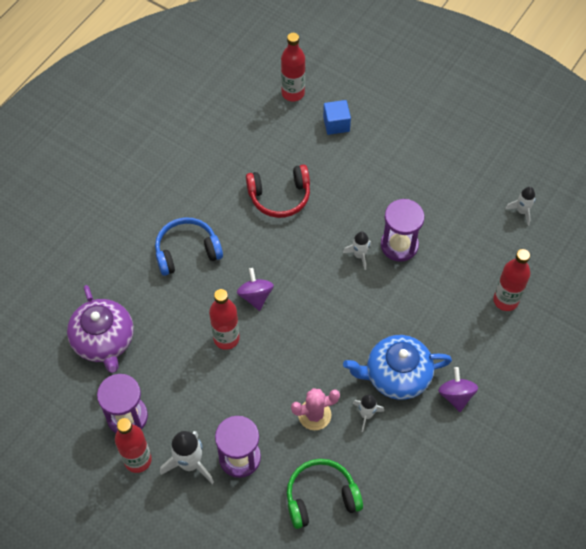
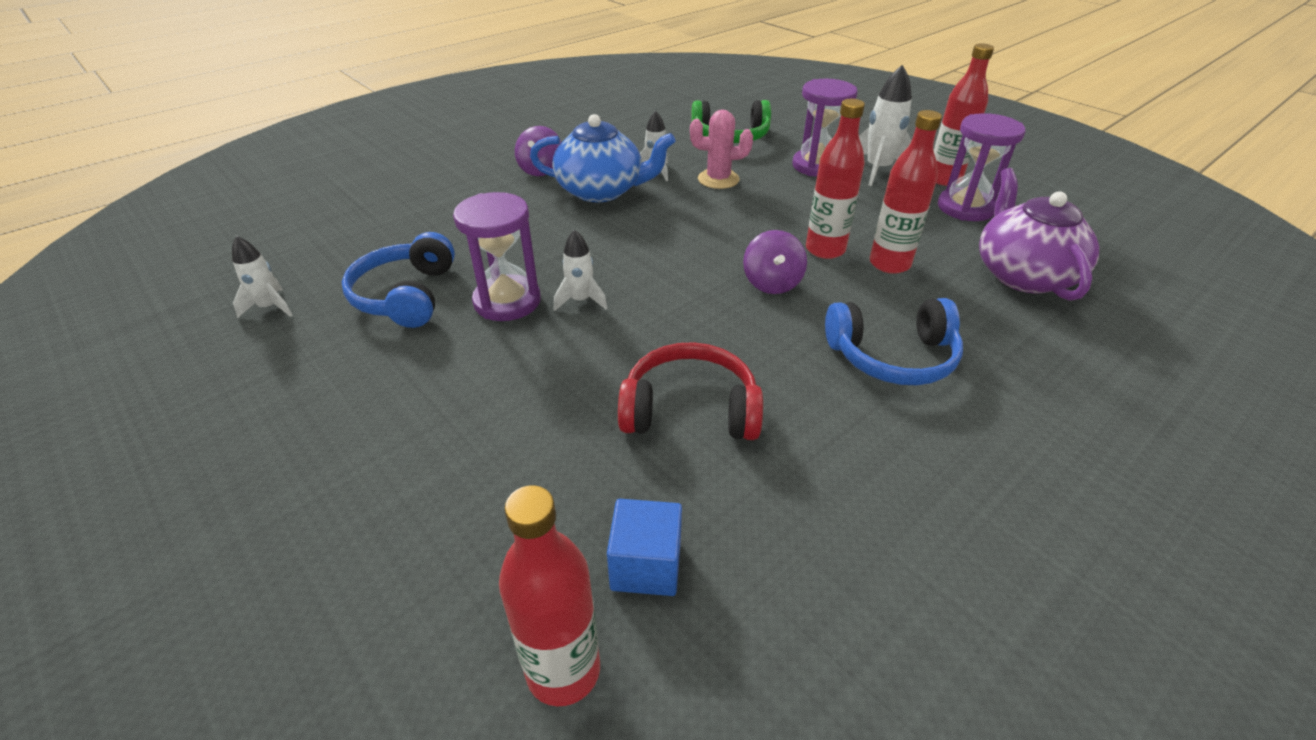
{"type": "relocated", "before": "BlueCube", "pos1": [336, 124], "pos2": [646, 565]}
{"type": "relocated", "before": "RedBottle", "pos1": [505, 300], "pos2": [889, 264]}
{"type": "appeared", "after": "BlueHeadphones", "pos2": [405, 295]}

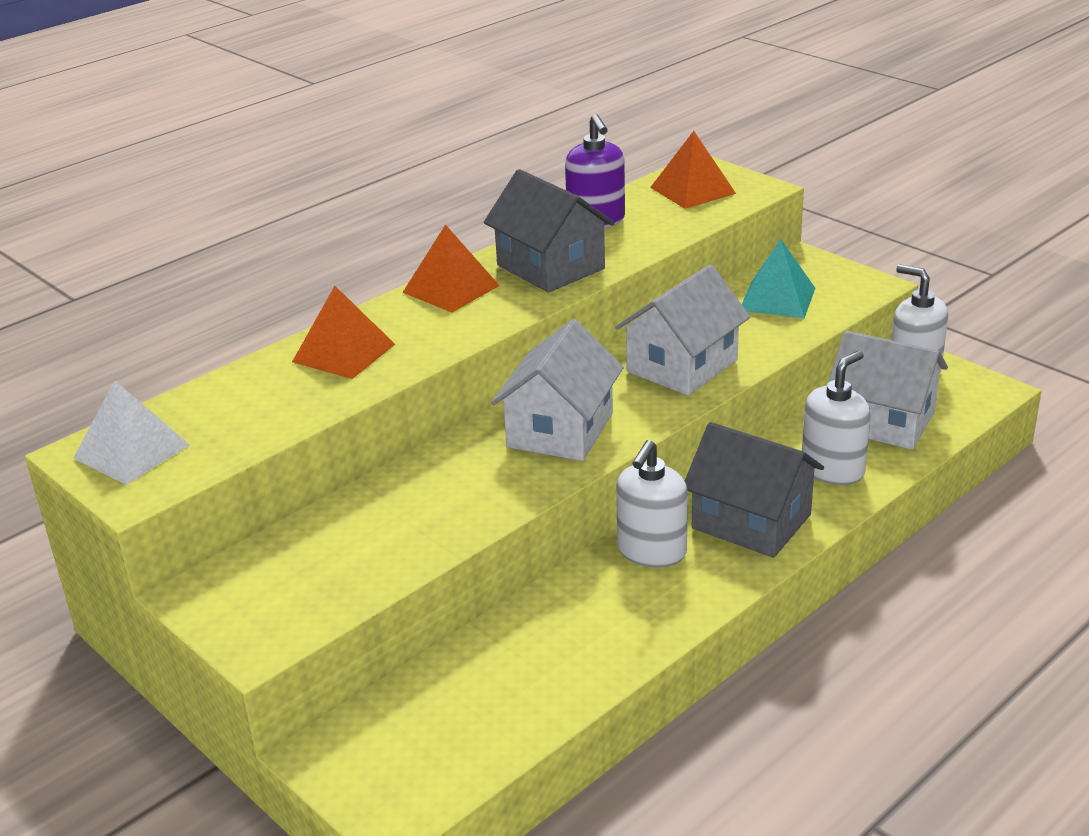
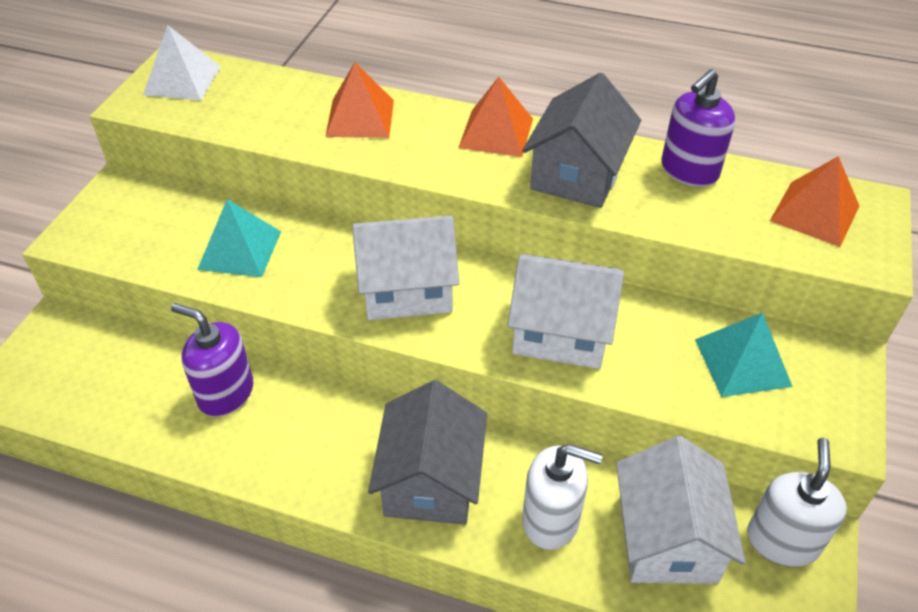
{"type": "missing", "before": "WhiteSoapDispenser", "pos1": [651, 551]}
{"type": "appeared", "after": "TurquoisePyramid", "pos2": [240, 250]}
{"type": "appeared", "after": "PurpleSoapDispenser", "pos2": [225, 393]}

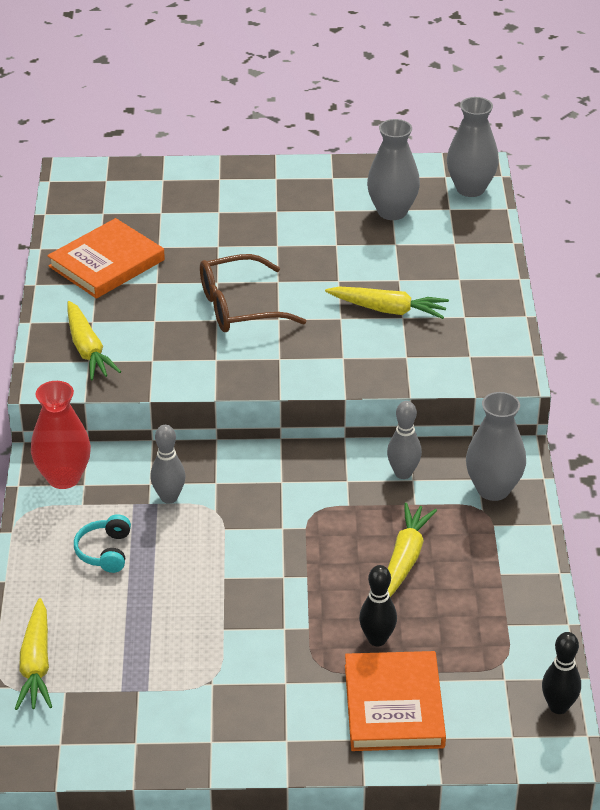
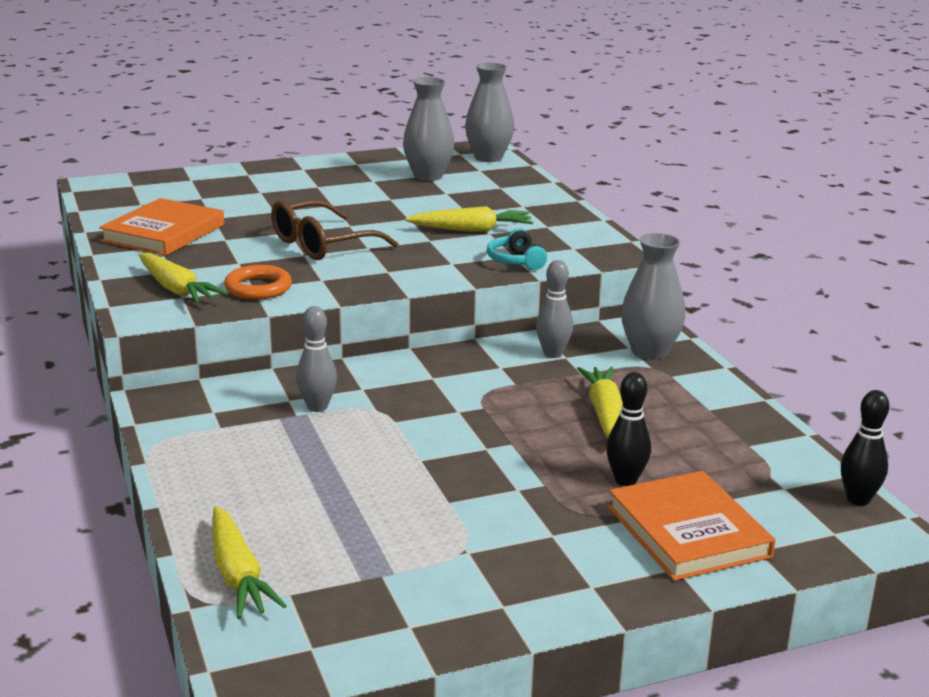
{"type": "missing", "before": "RedVase", "pos1": [63, 477]}
{"type": "relocated", "before": "TurquoiseHeadphones", "pos1": [105, 551], "pos2": [516, 261]}
{"type": "appeared", "after": "OrangeRing", "pos2": [258, 288]}

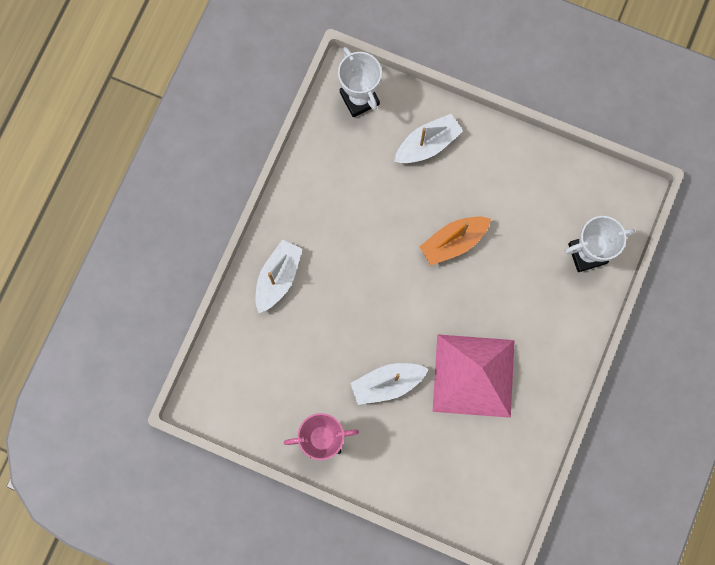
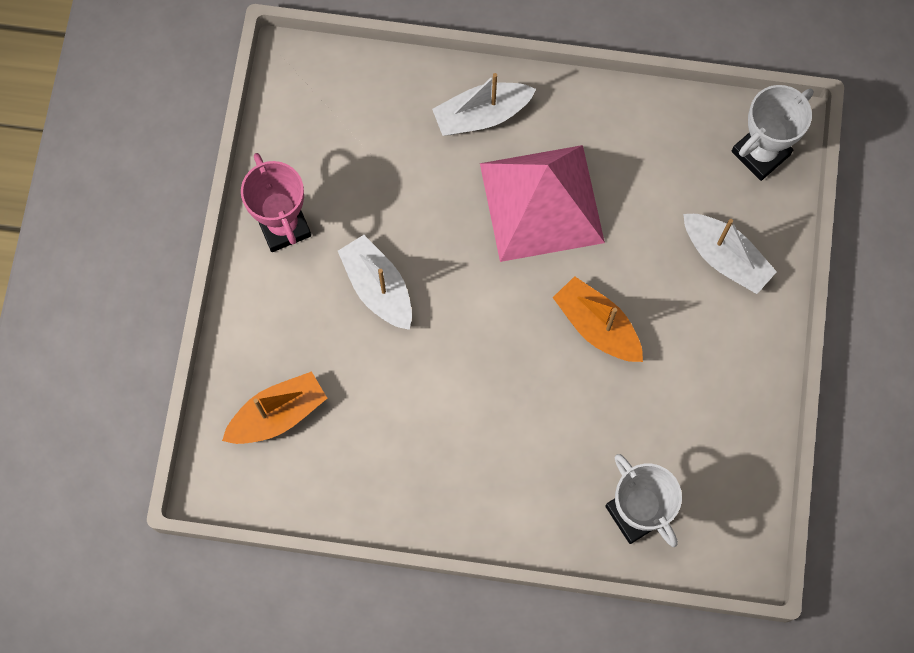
{"type": "spun", "before": "WhiteBoat", "pos1": [278, 278], "pos2": [481, 115], "turn": 150}
{"type": "relocated", "before": "PinkPyramid", "pos1": [473, 375], "pos2": [542, 203]}
{"type": "appeared", "after": "OrangeBoat", "pos2": [278, 414]}

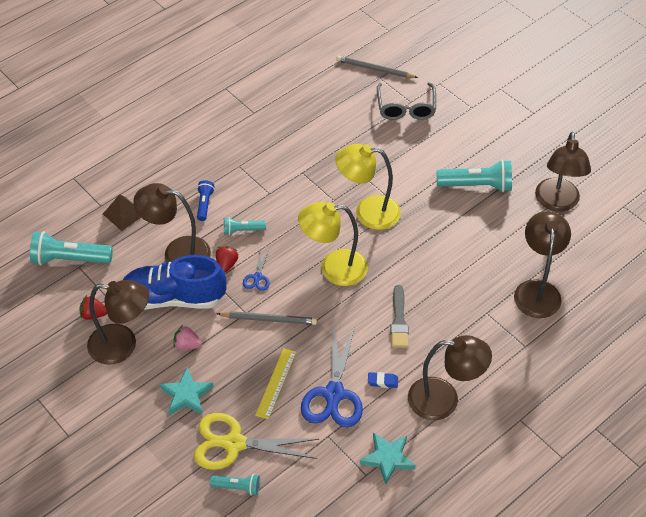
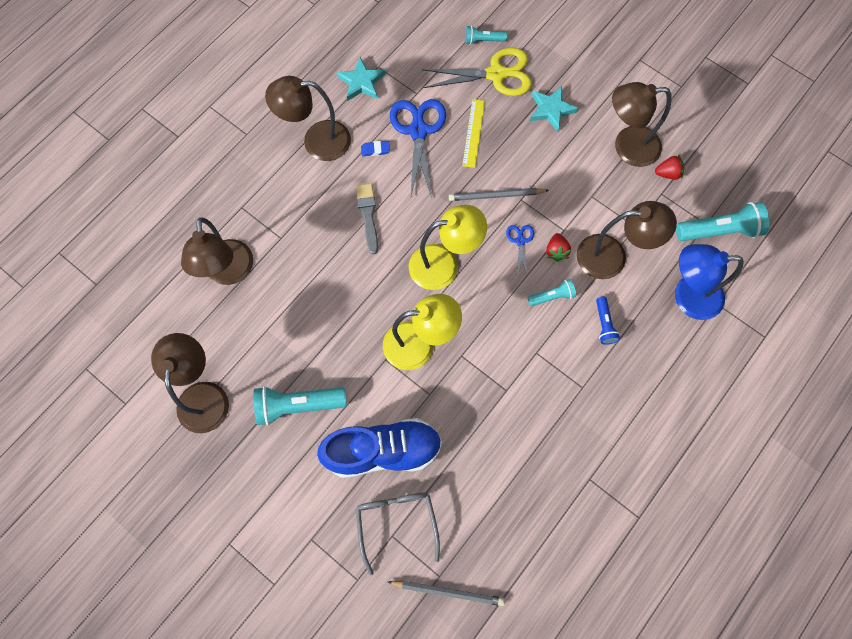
{"type": "exchanged", "before": "BrownPyramid", "after": "BlueLamp", "pos1": [124, 214], "pos2": [687, 296]}
{"type": "relocated", "before": "BlueShoe", "pos1": [174, 298], "pos2": [383, 451]}
{"type": "missing", "before": "PinkStrawberry", "pos1": [187, 345]}

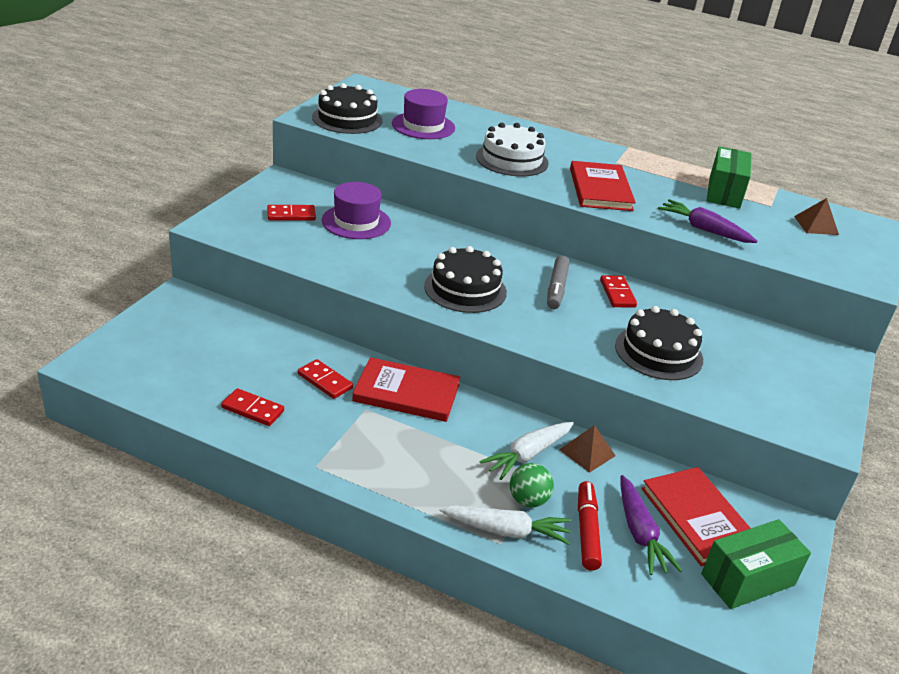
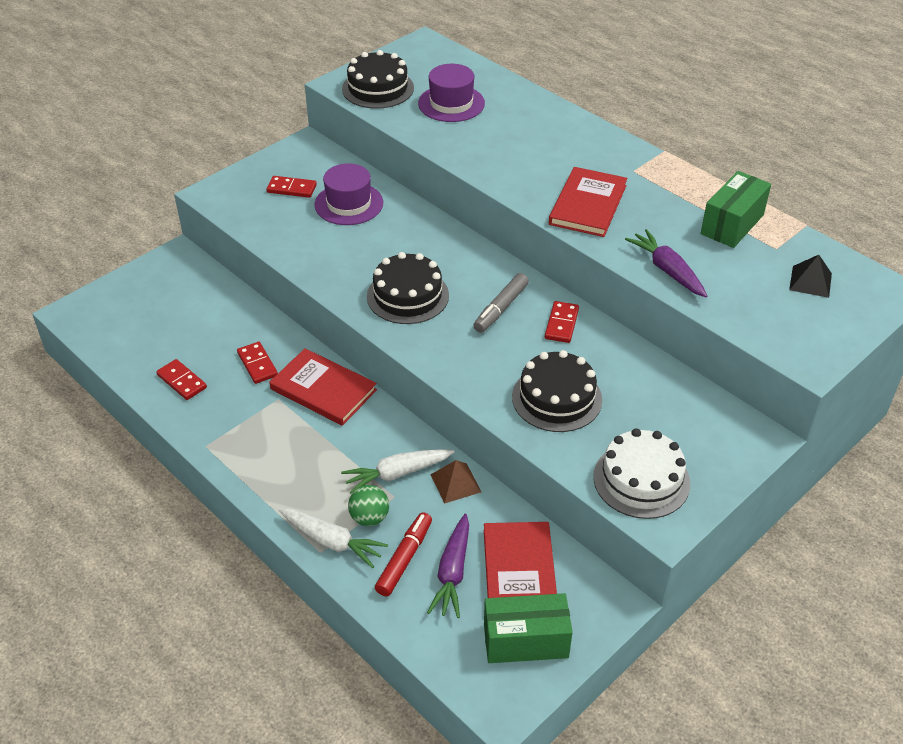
{"type": "relocated", "before": "WhiteCake", "pos1": [512, 159], "pos2": [641, 480]}
{"type": "colour", "before": "BrownPyramid", "after": "BlackPyramid", "pos1": [816, 225], "pos2": [810, 281]}

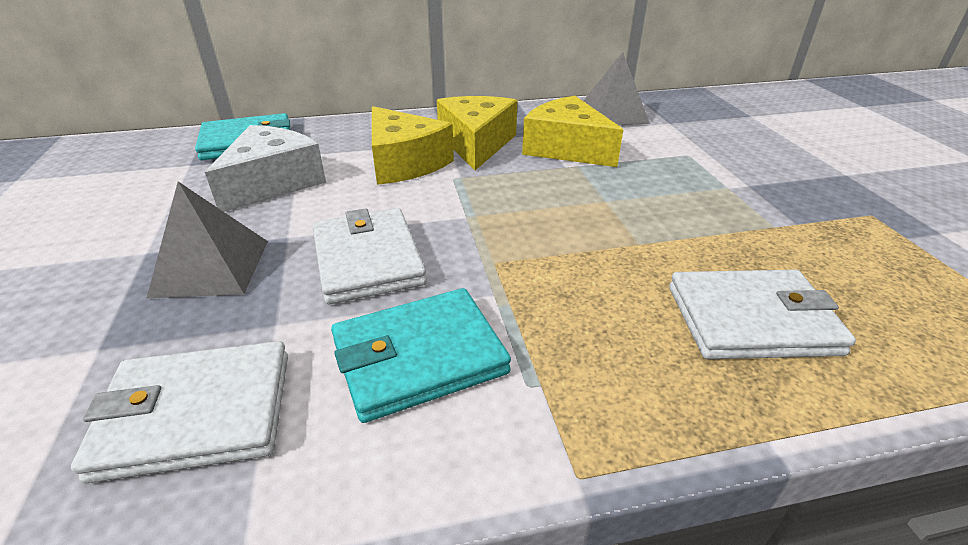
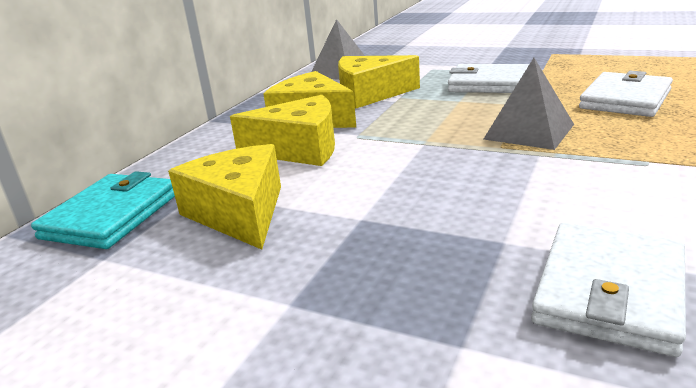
{"type": "colour", "before": "WhiteCheese", "after": "YellowCheese", "pos1": [273, 183], "pos2": [239, 212]}
{"type": "relocated", "before": "GreyPyramid", "pos1": [211, 267], "pos2": [529, 131]}
{"type": "relocated", "before": "WhiteWallet", "pos1": [368, 260], "pos2": [489, 84]}
{"type": "missing", "before": "TurquoiseWallet", "pos1": [419, 357]}

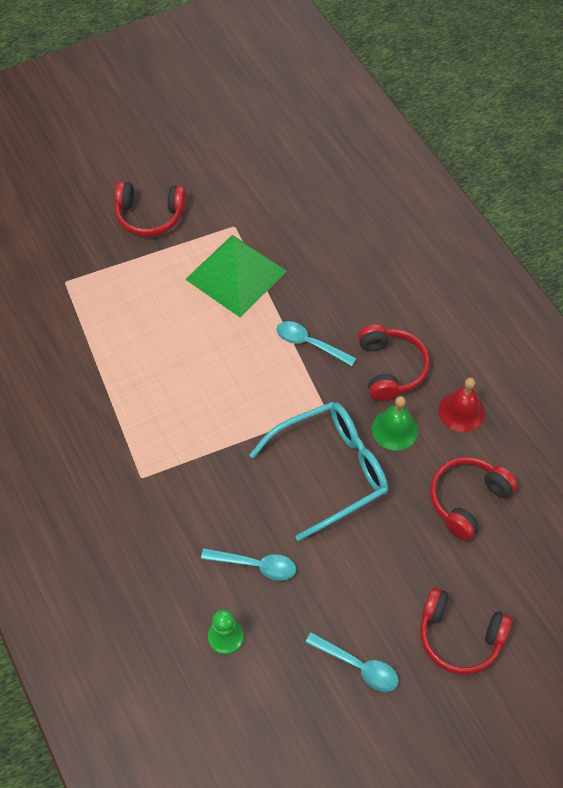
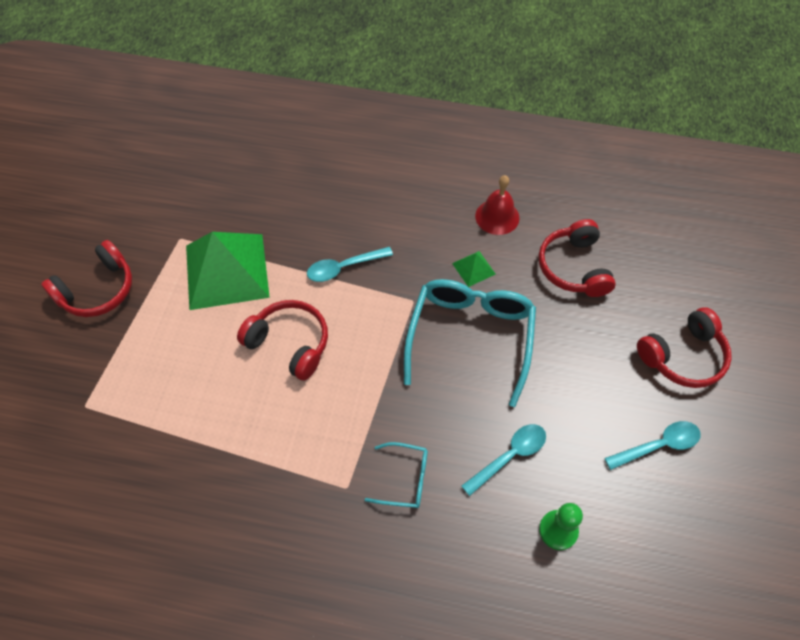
{"type": "relocated", "before": "RedHeadphones", "pos1": [390, 368], "pos2": [289, 344]}
{"type": "exchanged", "before": "GreenBell", "after": "GreenPyramid", "pos1": [395, 429], "pos2": [473, 268]}
{"type": "appeared", "after": "TurquoiseGlasses", "pos2": [405, 479]}

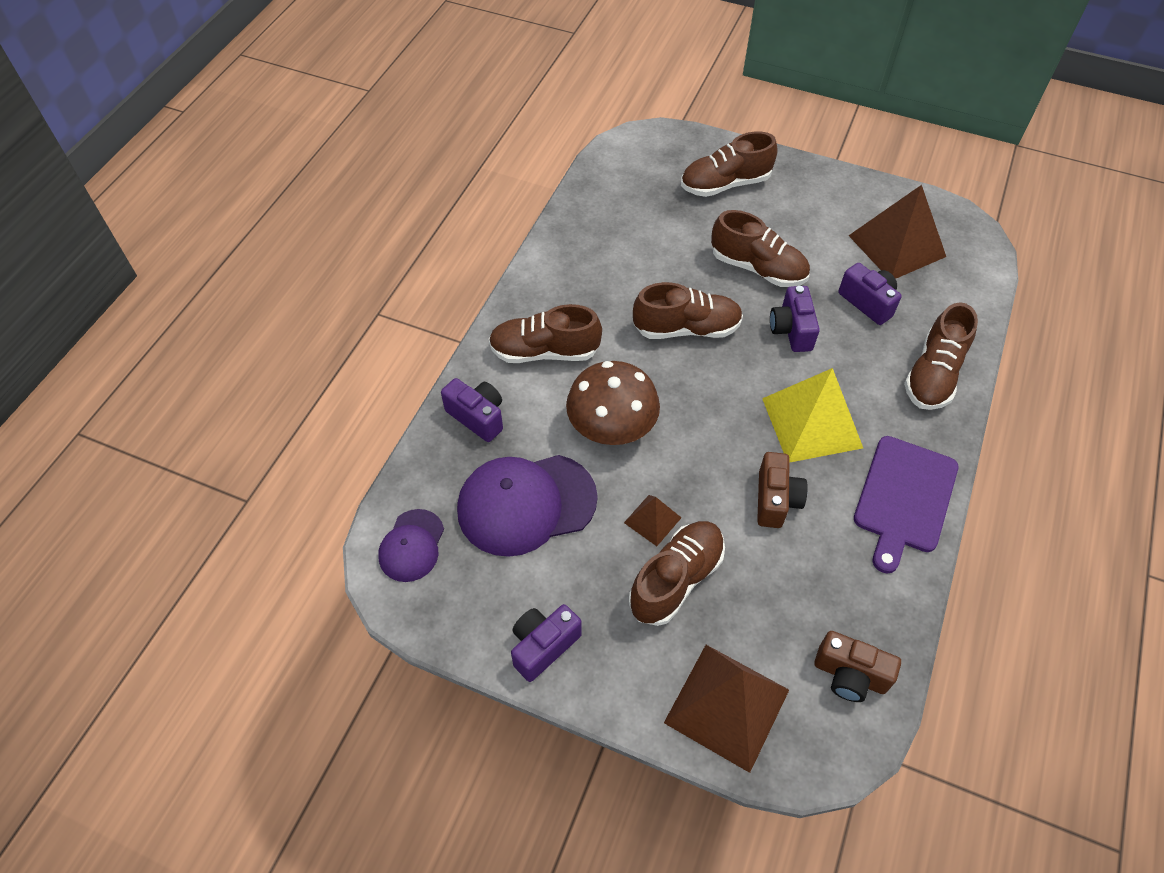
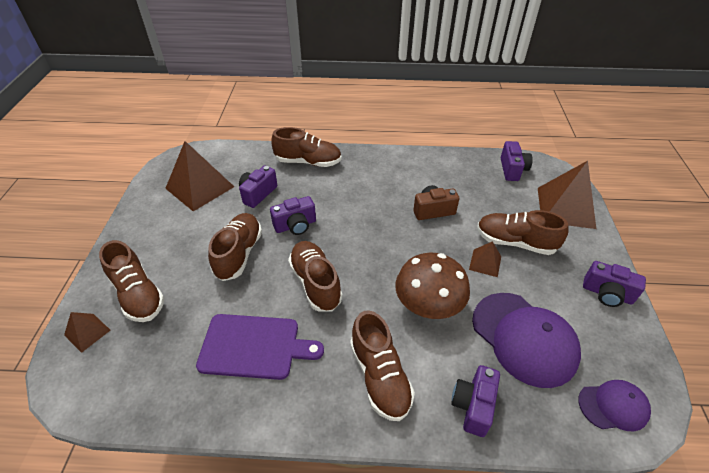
{"type": "missing", "before": "YellowPyramid", "pos1": [812, 422]}
{"type": "relocated", "before": "PurpleCuttingBoard", "pos1": [904, 498], "pos2": [254, 346]}
{"type": "colour", "before": "BrownCamera", "after": "PurpleCamera", "pos1": [849, 675], "pos2": [512, 169]}
{"type": "appeared", "after": "BrownPyramid", "pos2": [87, 332]}

